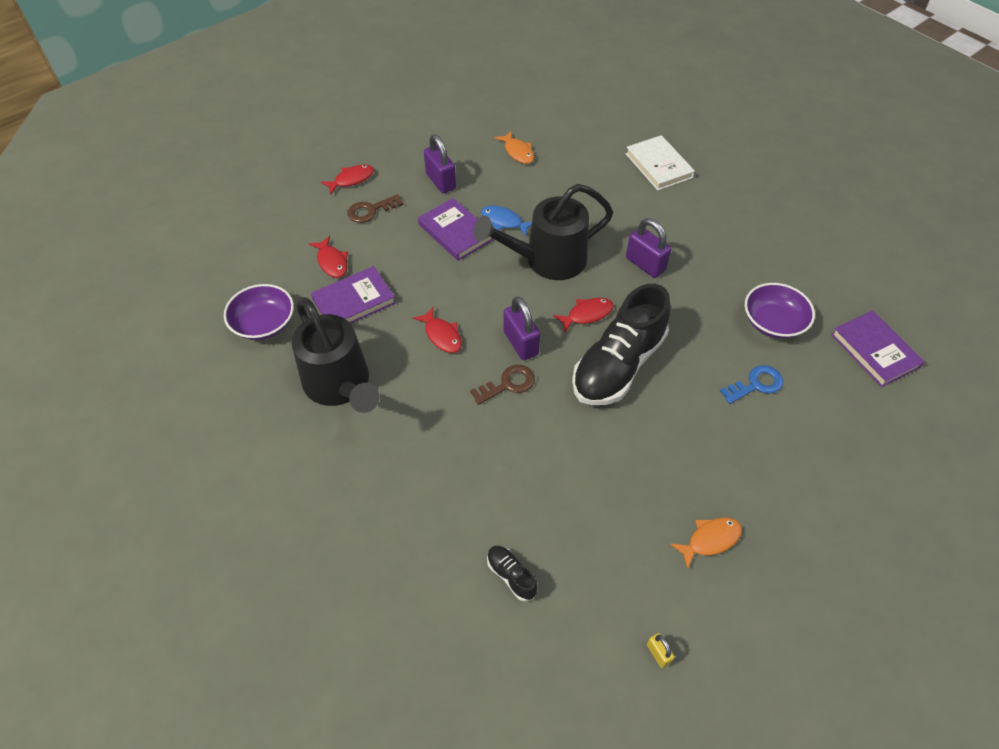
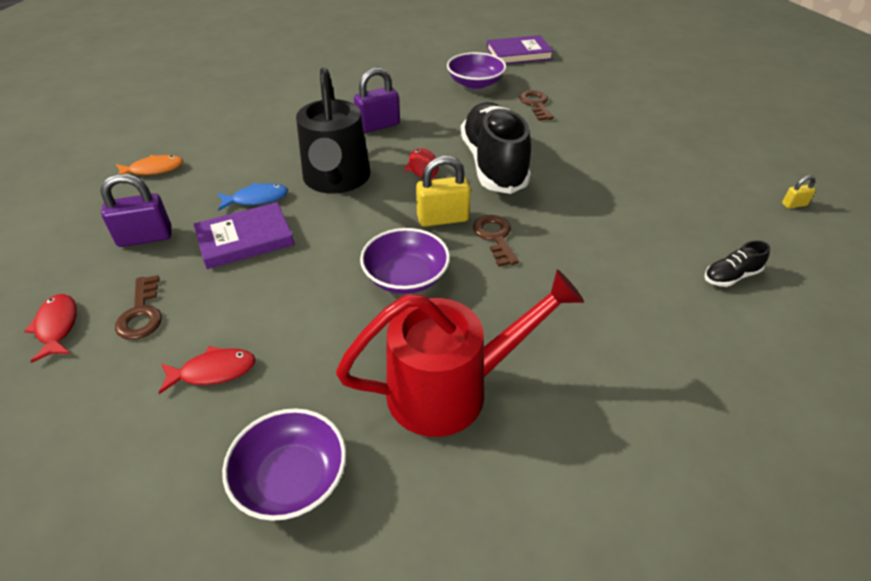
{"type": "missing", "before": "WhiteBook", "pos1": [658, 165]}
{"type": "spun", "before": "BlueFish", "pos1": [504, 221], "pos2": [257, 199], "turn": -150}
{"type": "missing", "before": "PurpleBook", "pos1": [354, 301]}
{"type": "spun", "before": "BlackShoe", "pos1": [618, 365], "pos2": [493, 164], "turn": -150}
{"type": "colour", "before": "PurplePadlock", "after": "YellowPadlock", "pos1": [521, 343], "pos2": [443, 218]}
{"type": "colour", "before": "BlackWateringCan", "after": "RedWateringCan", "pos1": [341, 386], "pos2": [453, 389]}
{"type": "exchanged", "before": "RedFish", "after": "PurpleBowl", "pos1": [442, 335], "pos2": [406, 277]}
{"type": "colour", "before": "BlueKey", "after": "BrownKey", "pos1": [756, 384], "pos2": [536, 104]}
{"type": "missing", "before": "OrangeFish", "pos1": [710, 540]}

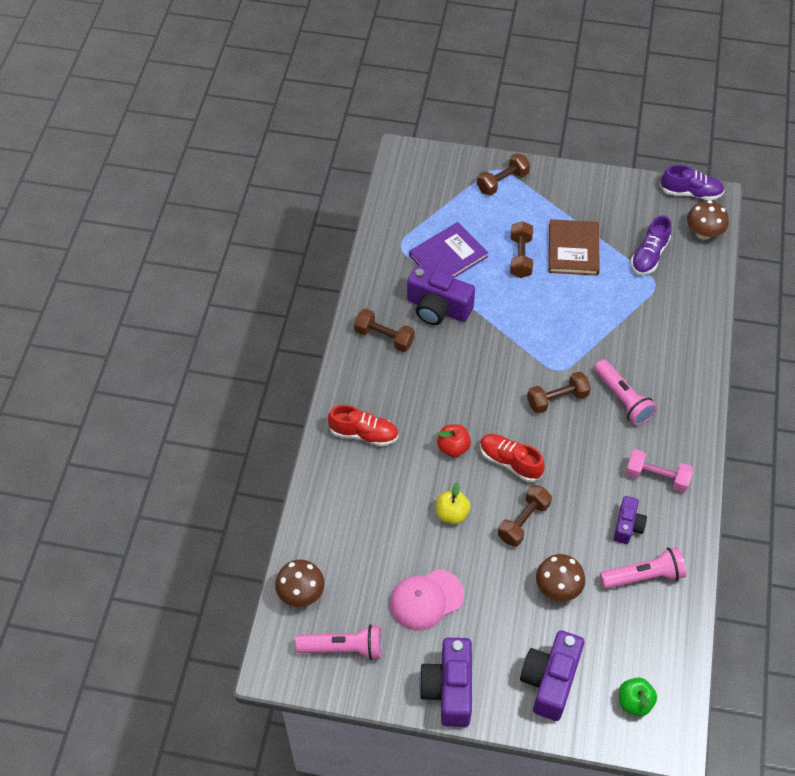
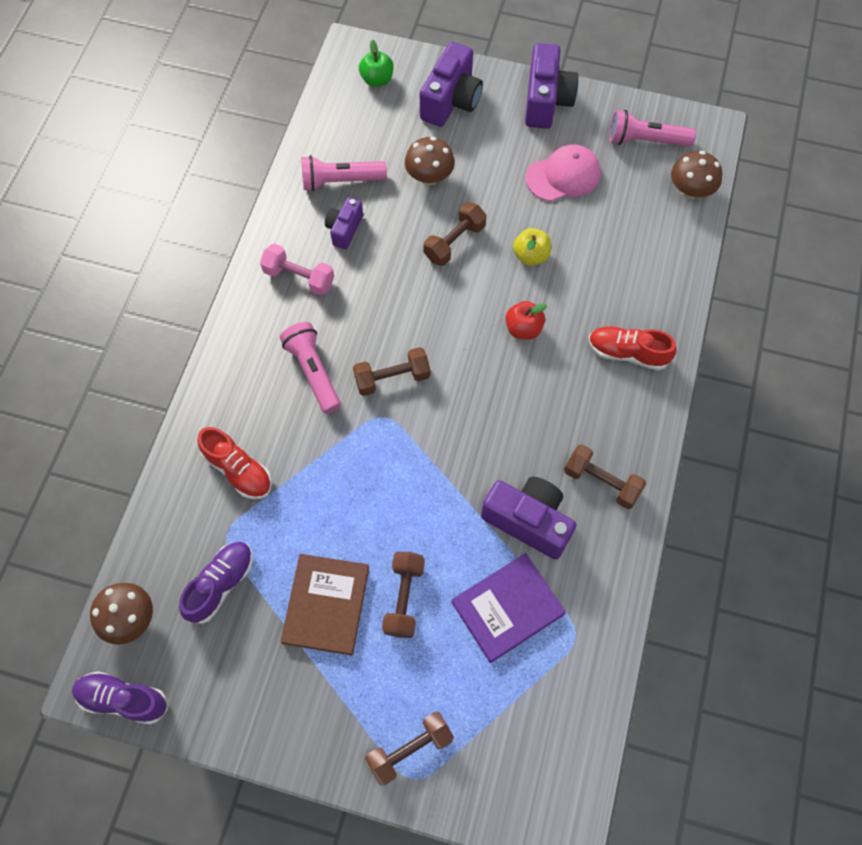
{"type": "relocated", "before": "RedShoe", "pos1": [510, 462], "pos2": [238, 470]}

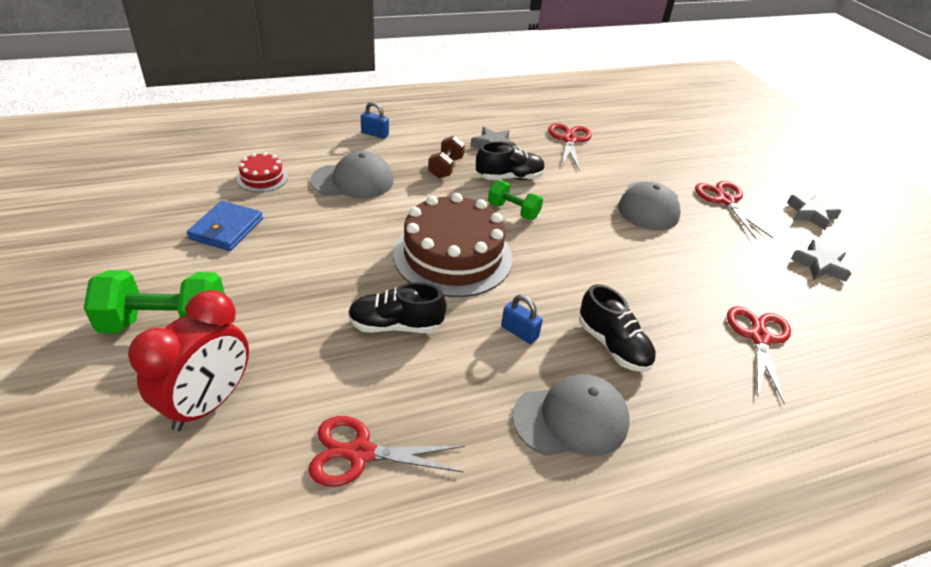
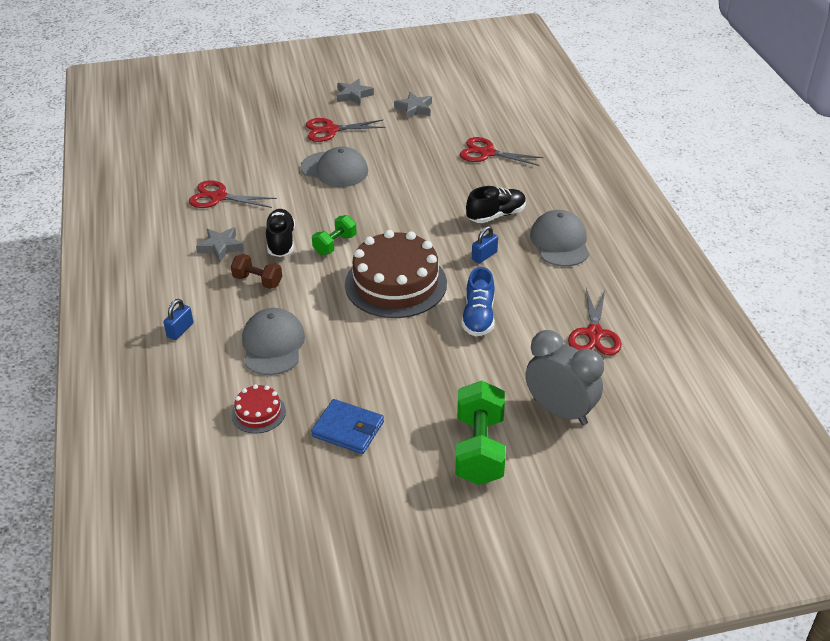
{"type": "colour", "before": "BlackShoe", "after": "BlueShoe", "pos1": [396, 325], "pos2": [478, 317]}
{"type": "colour", "before": "RedClock", "after": "GreyClock", "pos1": [208, 403], "pos2": [560, 411]}

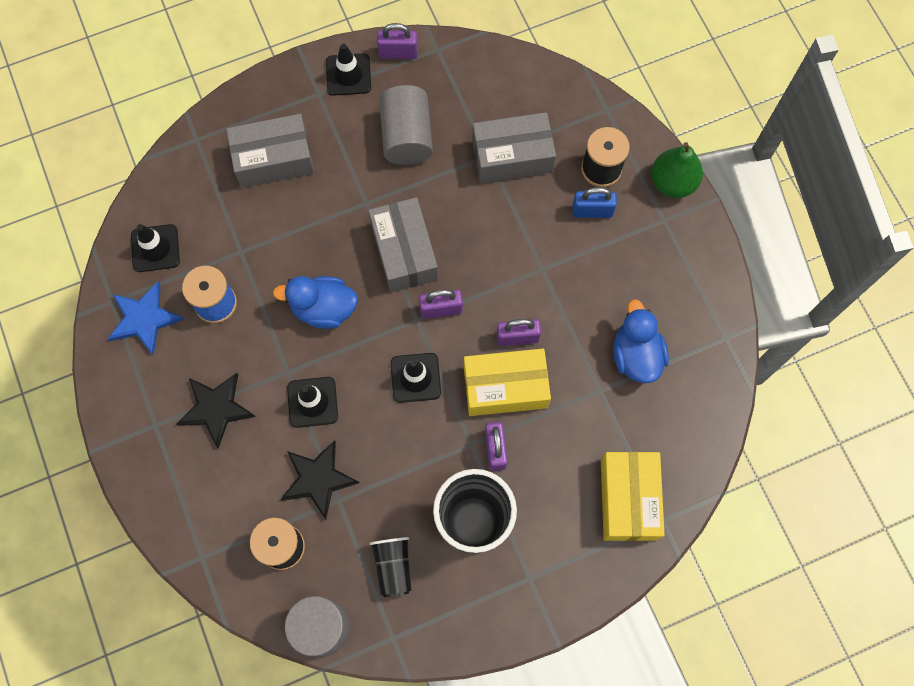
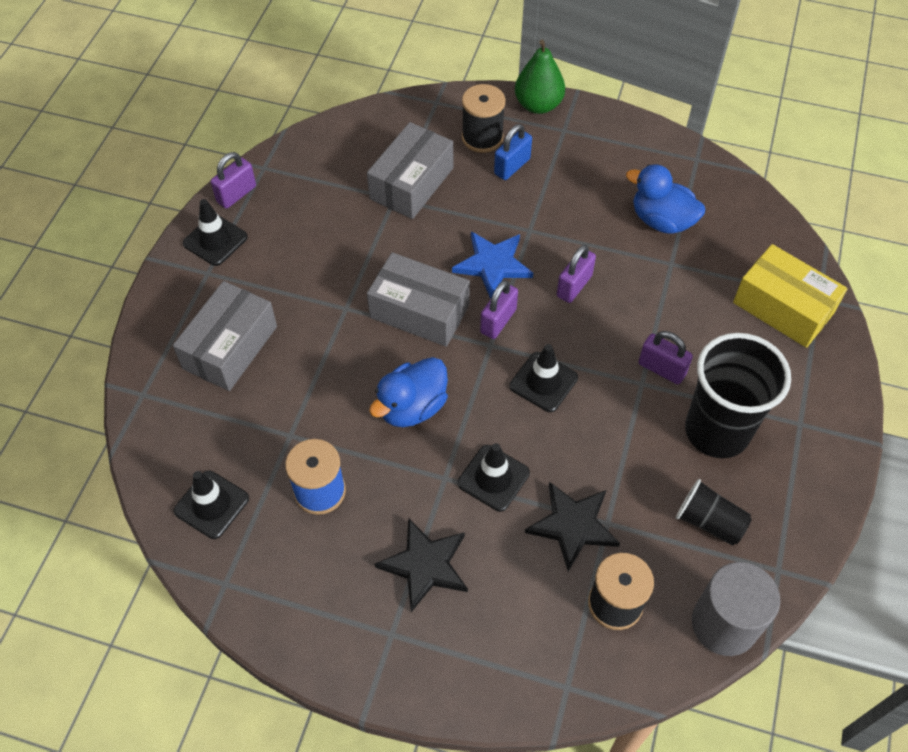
{"type": "missing", "before": "GreyCylinder", "pos1": [406, 136]}
{"type": "relocated", "before": "BlueStar", "pos1": [144, 319], "pos2": [493, 264]}
{"type": "missing", "before": "YellowBox", "pos1": [505, 387]}

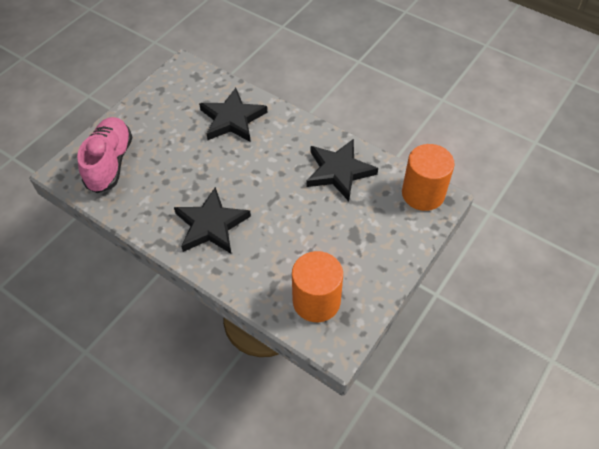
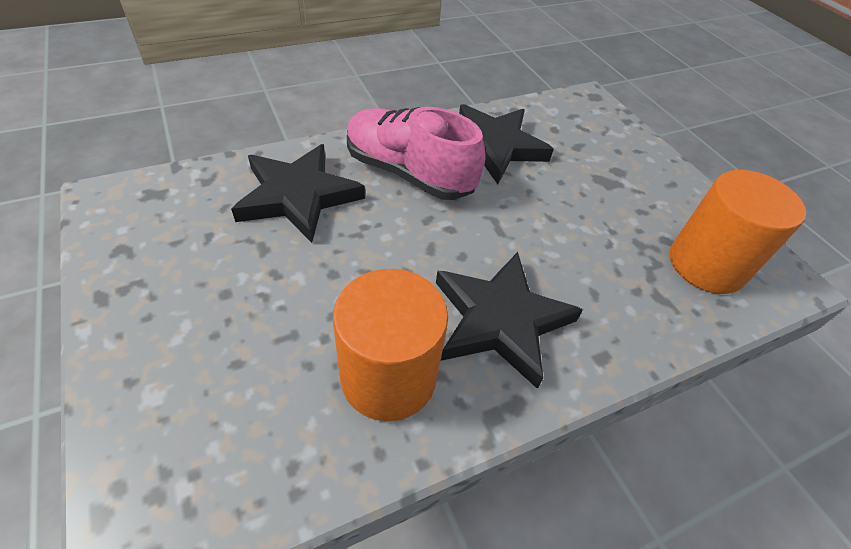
{"type": "relocated", "before": "PinkShoe", "pos1": [110, 163], "pos2": [408, 173]}
{"type": "relocated", "before": "OrangeCylinder", "pos1": [423, 194], "pos2": [388, 377]}

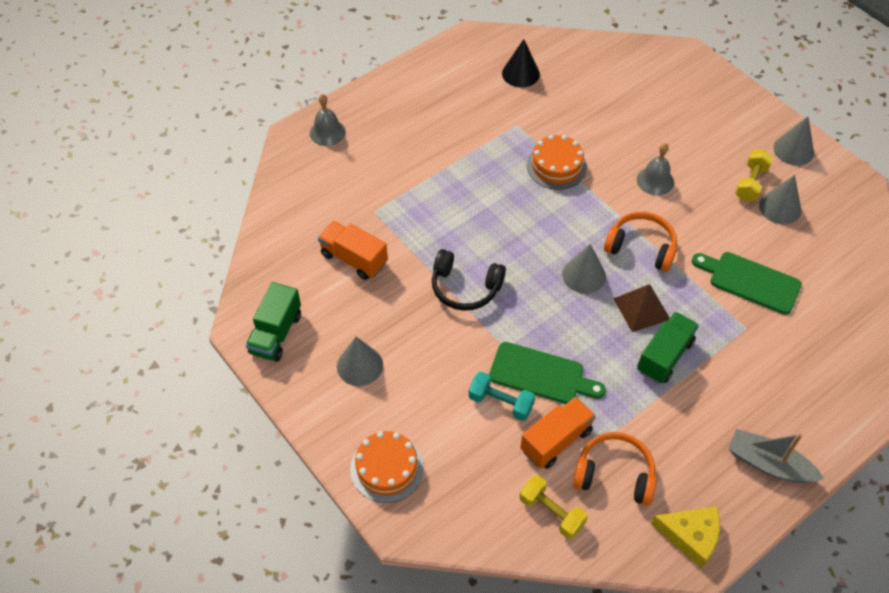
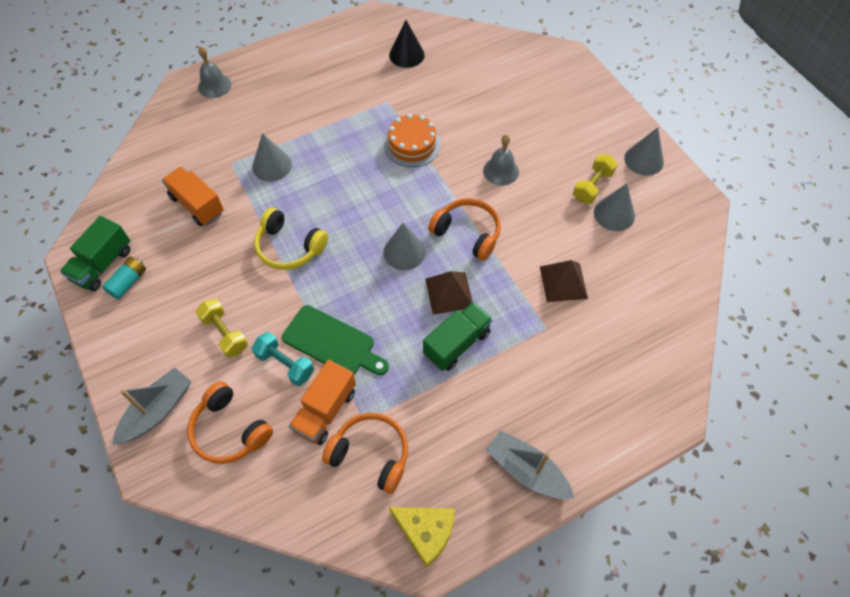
{"type": "colour", "before": "BlackHeadphones", "after": "YellowHeadphones", "pos1": [465, 288], "pos2": [289, 247]}
{"type": "exchanged", "before": "GreenCuttingBoard", "after": "BrownPyramid", "pos1": [750, 281], "pos2": [563, 282]}
{"type": "relocated", "before": "GreyCone", "pos1": [359, 365], "pos2": [272, 165]}
{"type": "spun", "before": "OrangeTruck", "pos1": [556, 440], "pos2": [325, 410], "turn": 150}
{"type": "exchanged", "before": "OrangeCake", "after": "GreyBoat", "pos1": [387, 468], "pos2": [157, 410]}
{"type": "relocated", "before": "YellowDumbbell", "pos1": [551, 512], "pos2": [225, 333]}
{"type": "appeared", "after": "TurquoiseBattery", "pos2": [128, 282]}
{"type": "appeared", "after": "OrangeHeadphones", "pos2": [229, 430]}

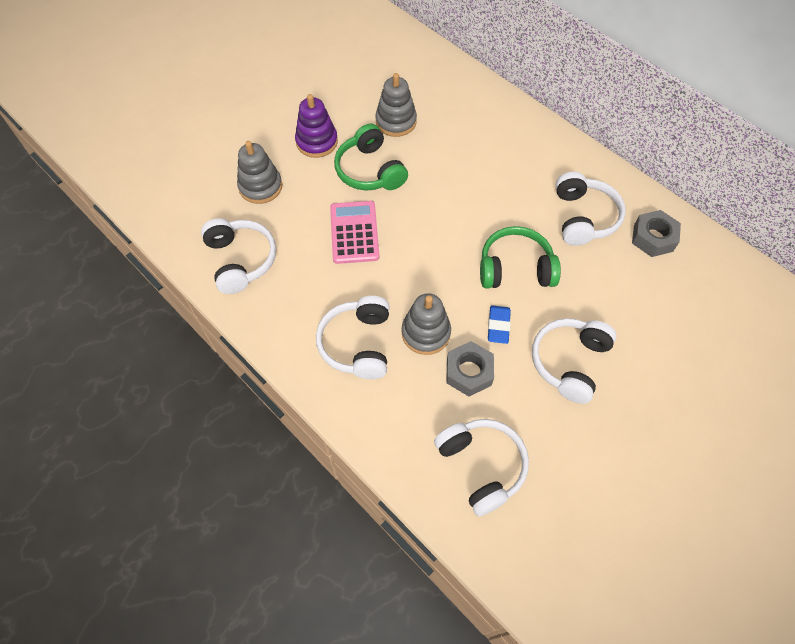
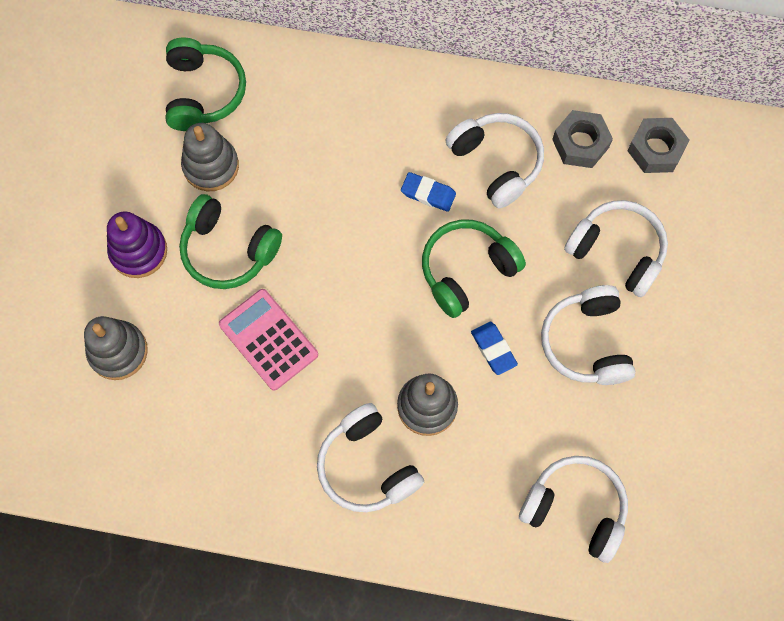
{"type": "relocated", "before": "WhiteHeadphones", "pos1": [241, 260], "pos2": [617, 251]}
{"type": "relocated", "before": "GreyNut", "pos1": [469, 372], "pos2": [655, 150]}
{"type": "appeared", "after": "GreenHeadphones", "pos2": [203, 92]}
{"type": "appeared", "after": "BlueEraser", "pos2": [428, 194]}

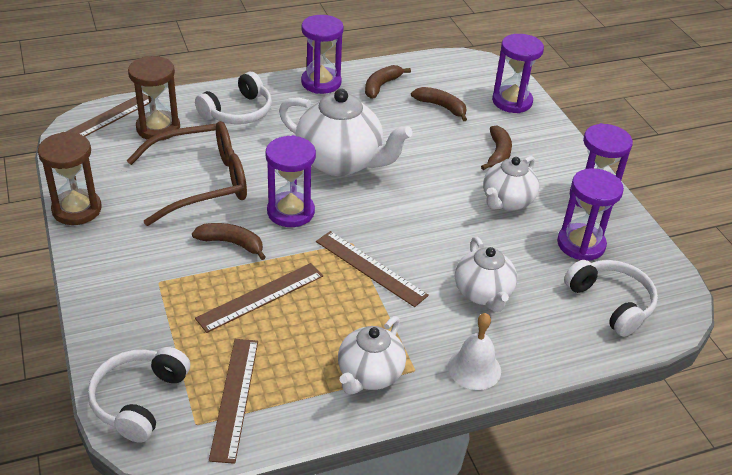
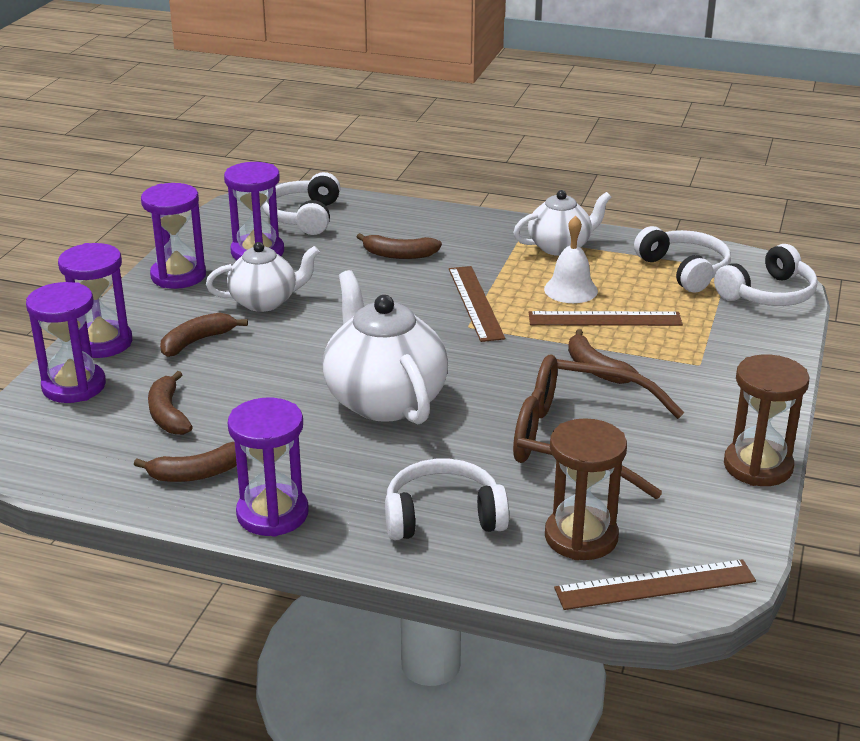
{"type": "relocated", "before": "PurpleHourglass", "pos1": [290, 212], "pos2": [102, 343]}
{"type": "exchanged", "before": "WhiteTeapot", "after": "BrownBanana", "pos1": [483, 294], "pos2": [399, 255]}
{"type": "relocated", "before": "WhiteBell", "pos1": [474, 368], "pos2": [570, 290]}
{"type": "exchanged", "before": "BrownRuler", "after": "WhiteHeadphones", "pos1": [235, 398], "pos2": [684, 270]}

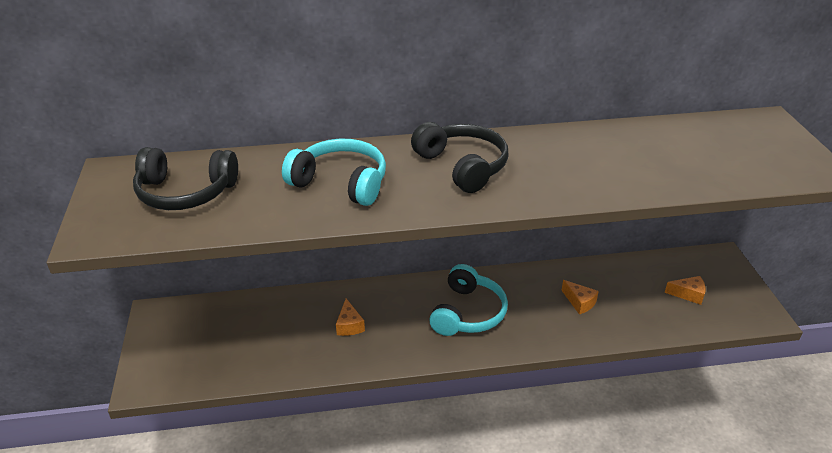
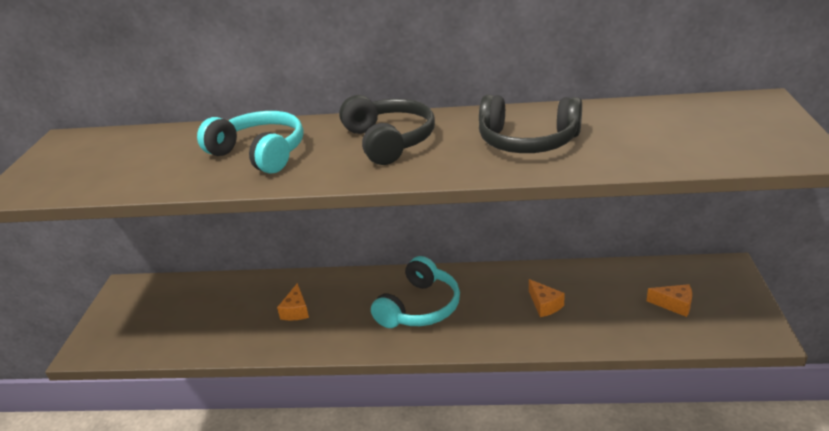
{"type": "relocated", "before": "BlackHeadphones", "pos1": [185, 193], "pos2": [527, 141]}

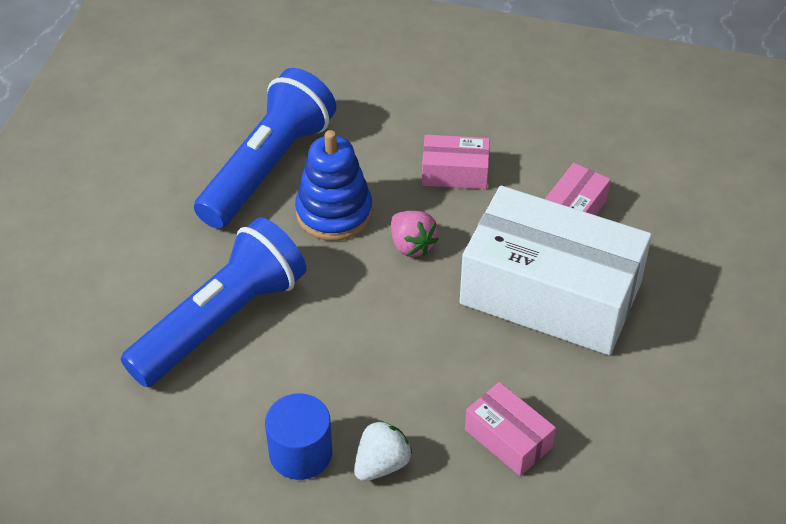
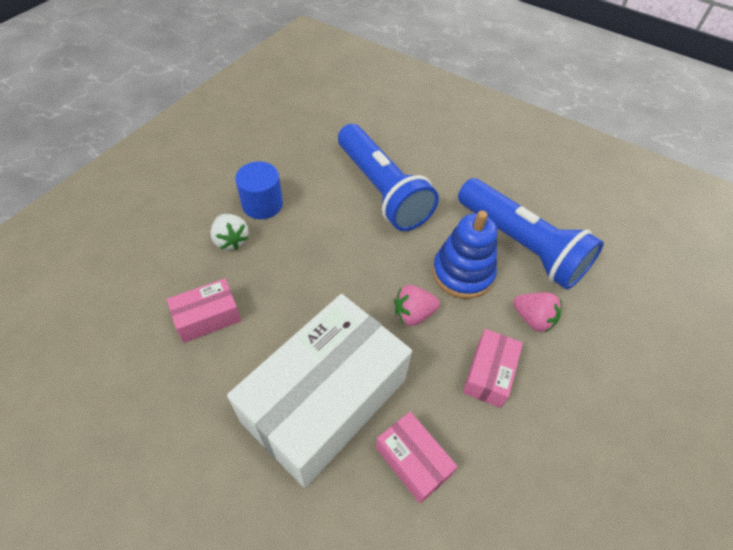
{"type": "appeared", "after": "PinkStrawberry", "pos2": [533, 319]}

